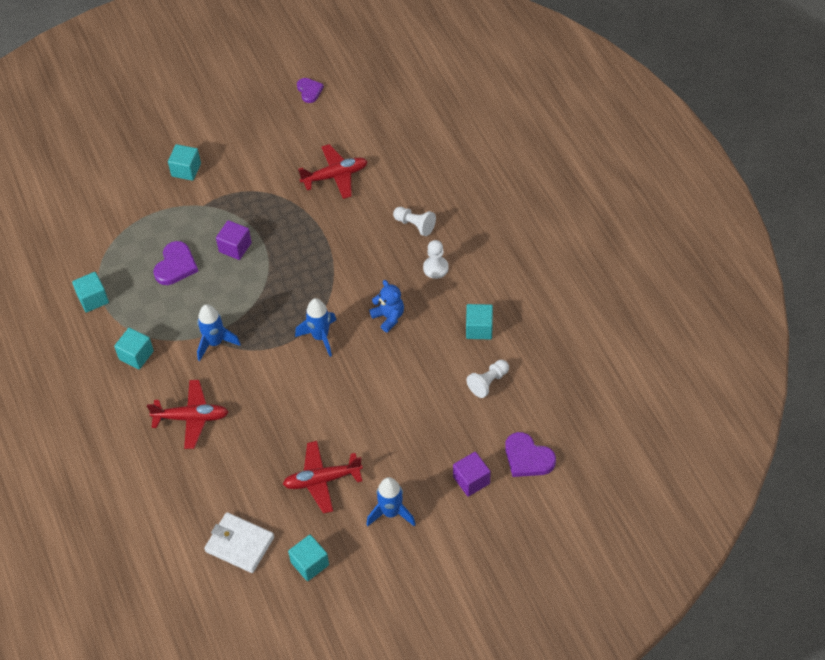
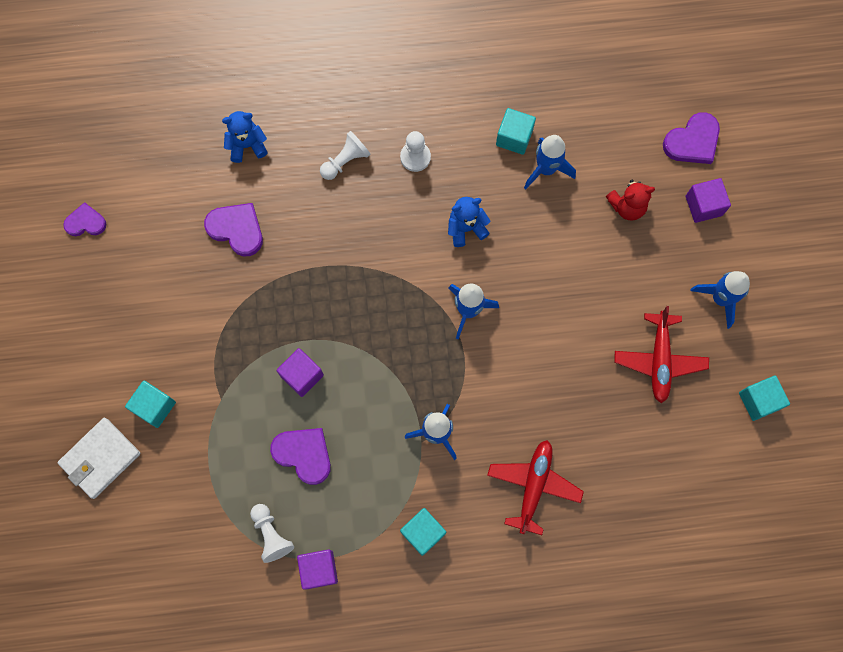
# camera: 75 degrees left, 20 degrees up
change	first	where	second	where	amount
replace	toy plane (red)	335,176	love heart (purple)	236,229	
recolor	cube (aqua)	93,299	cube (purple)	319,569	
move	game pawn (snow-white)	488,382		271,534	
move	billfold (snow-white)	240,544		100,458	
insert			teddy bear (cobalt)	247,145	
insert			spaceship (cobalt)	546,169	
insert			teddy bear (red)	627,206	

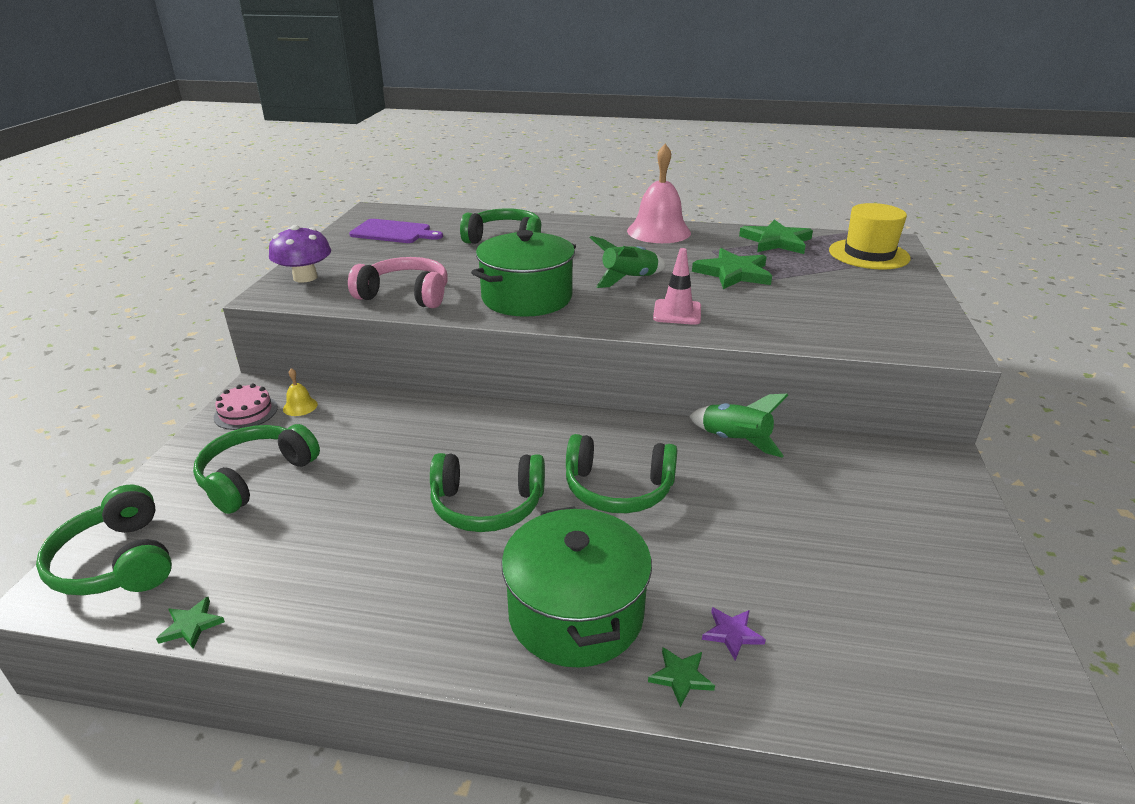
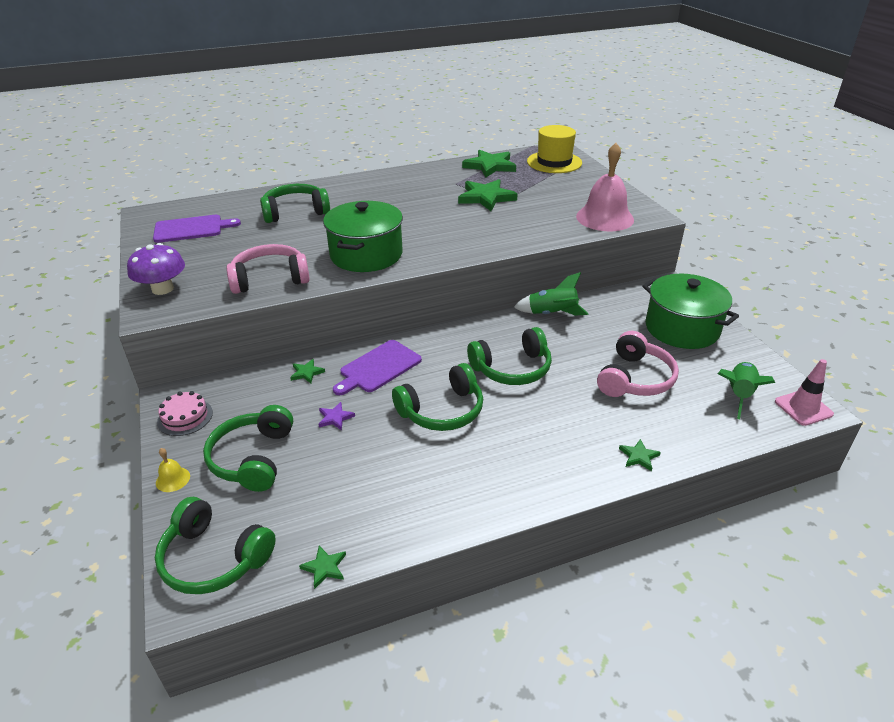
# camera: 30 degrees left, 5 degrees up
change	first	where	second	where	amount
move	hand bell (rose-pink)	658,231		604,218	
move	spaceship (green)	628,279		739,395	
move	safety cone (rose-pink)	677,312		803,408	
move	hand bell (golden)	300,406		173,479	
move	stockpot (green)	576,613		682,328	
move	star (purple)	732,634		335,418	
insert			headphones (rose-pink)	635,379	
insert			cutting board (purple)	378,368	
insert			star (green)	306,373	

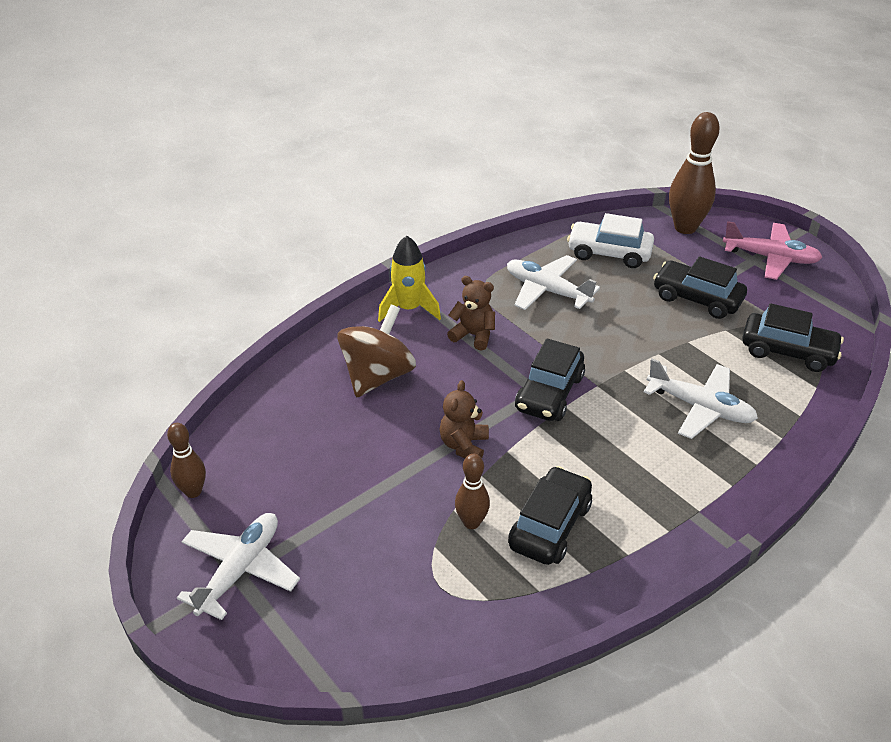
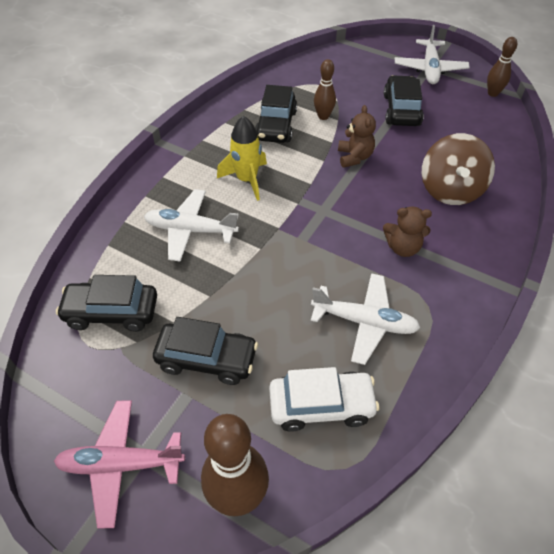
# camera: 160 degrees right, 10 degrees up
change	first	where	second	where	amount
move	spaceship (golden)	409,309		247,180	
move	car (black)	549,393		401,110	

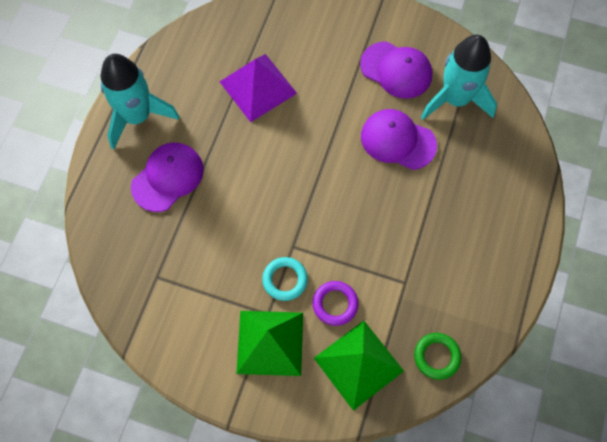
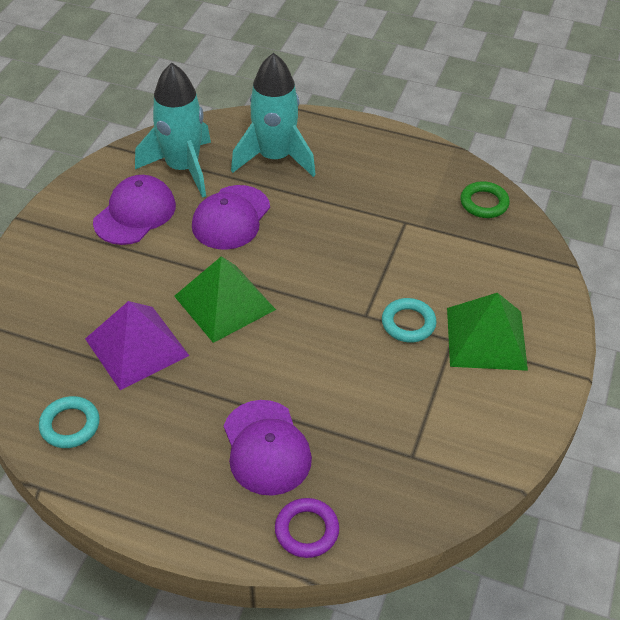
# camera: 90 degrees left, 20 degrees down
change	first	where	second	where	amount
move	spaceship (aqua)	137,116		275,158	
rotate	baseball cap (purple)	168,177		266,447	150 degrees counterclockwise
move	hoop (purple)	335,304		306,530	
move	solid pyramid (green)	358,364		225,302	
insert			hoop (aqua)	70,425	

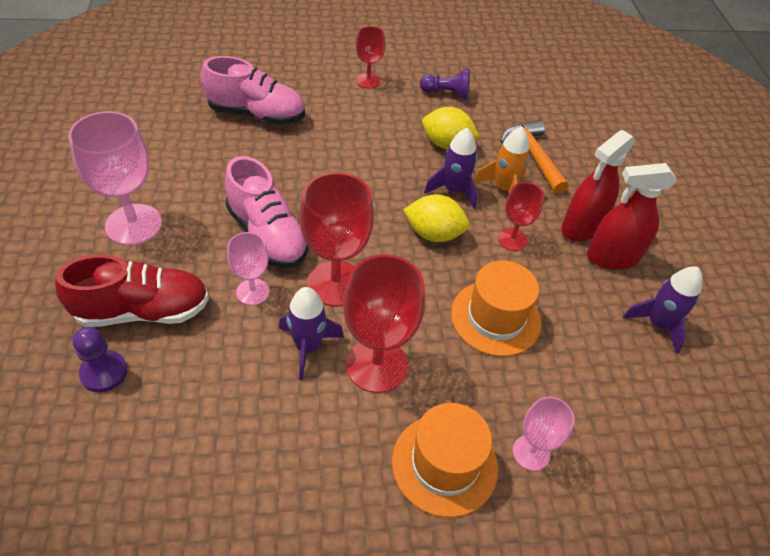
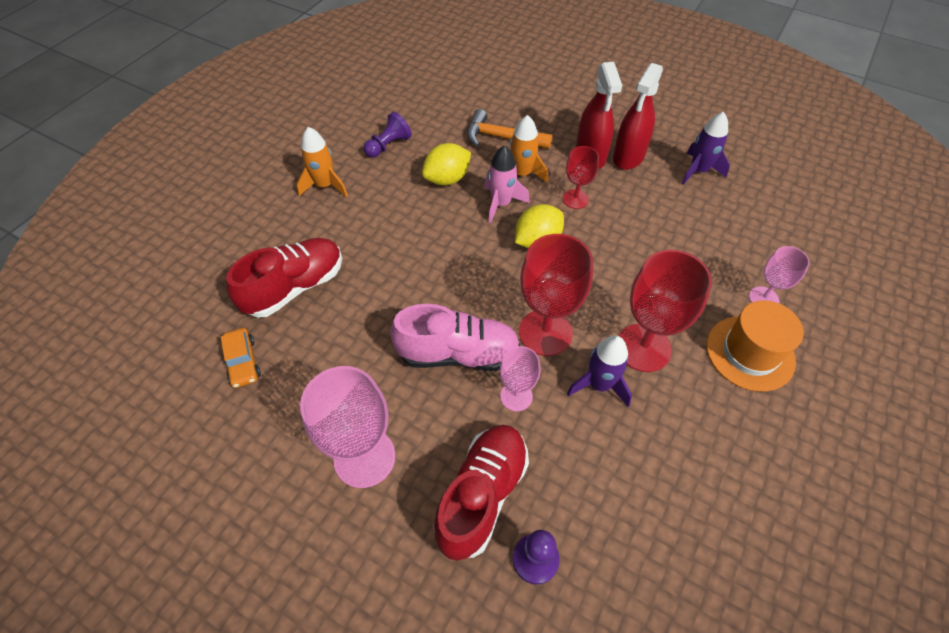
# camera: 50 degrees left, 5 degrees up
change	first	where	second	where	amount
replace	chalice (red)	368,81	spaceship (orange-coloured)	325,185	
recolor	lace-up shoe (rose-pink)	256,114	lace-up shoe (red)	295,287	
recolor	spaceship (purple)	453,191	spaceship (rose-pink)	501,204	
delete	tall hat (orange-coloured)	495,318			
insert			car (orange-coloured)	243,362	

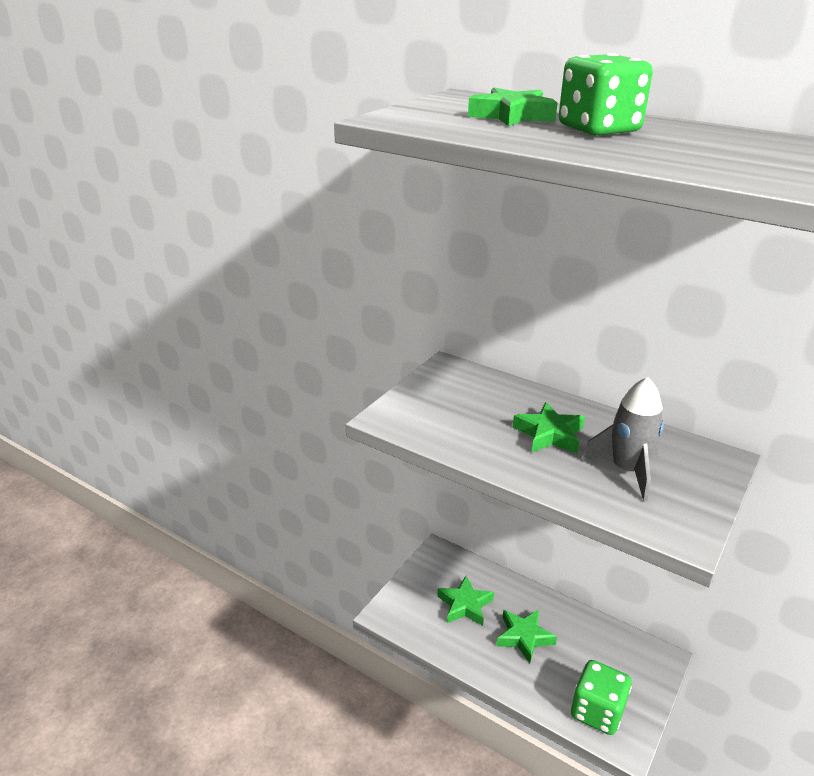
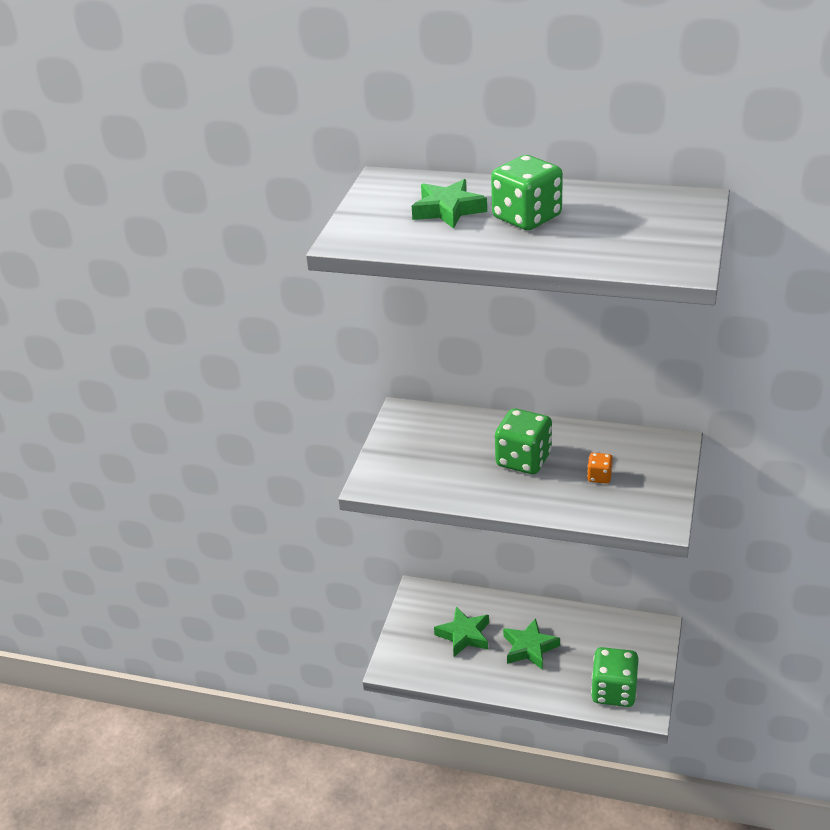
# camera: 15 degrees left, 5 degrees up
change	first	where	second	where	amount
replace	spaceship (ash-grey)	627,470	game die (orange-coloured)	599,477	
replace	star (green)	549,434	game die (green)	523,460	

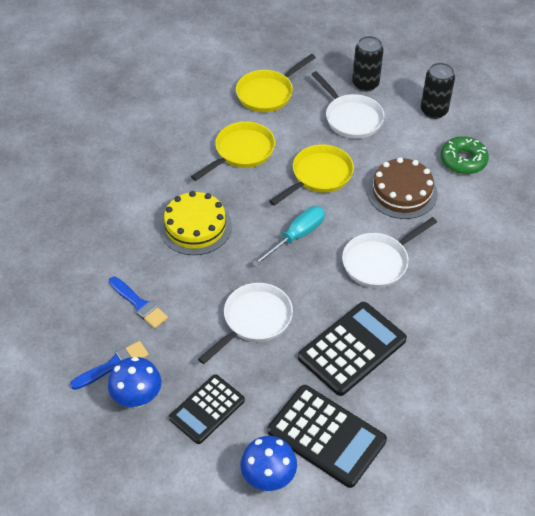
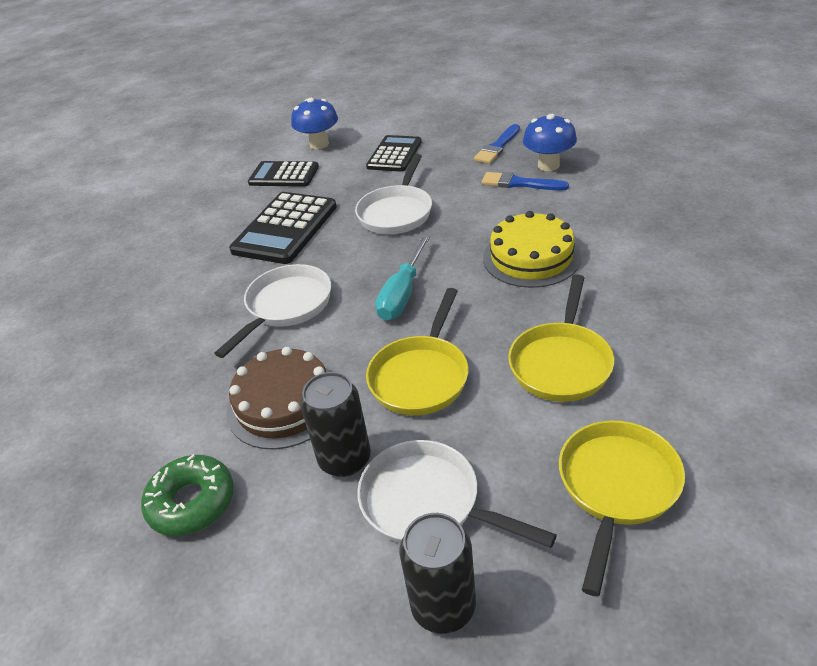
# camera: 160 degrees right, 10 degrees down
change	first	where	second	where	amount
move	can (black)	434,111		345,459	
move	mushroom (cobalt)	137,397		548,165	
resize	pocket calculator (black)	326,436		284,175	x0.67

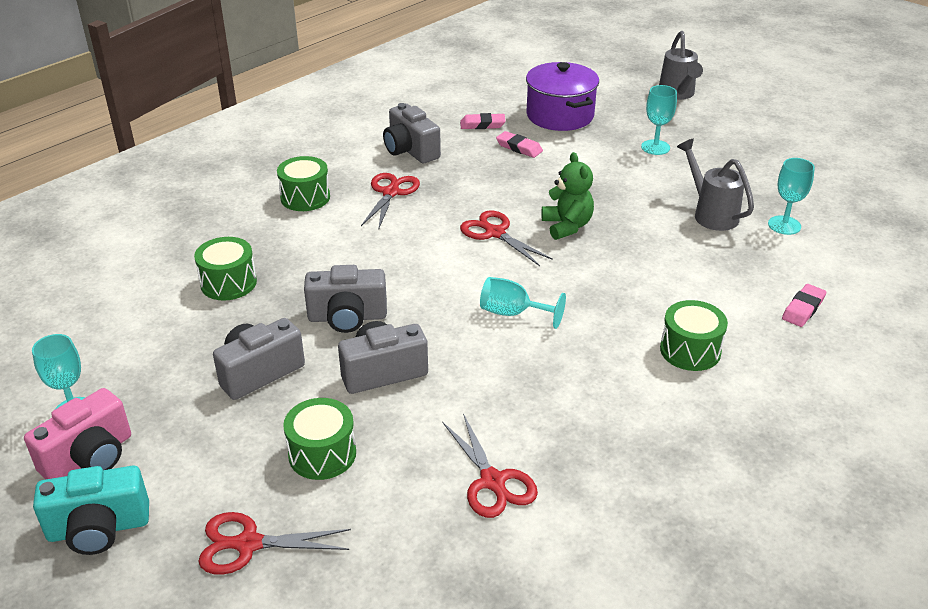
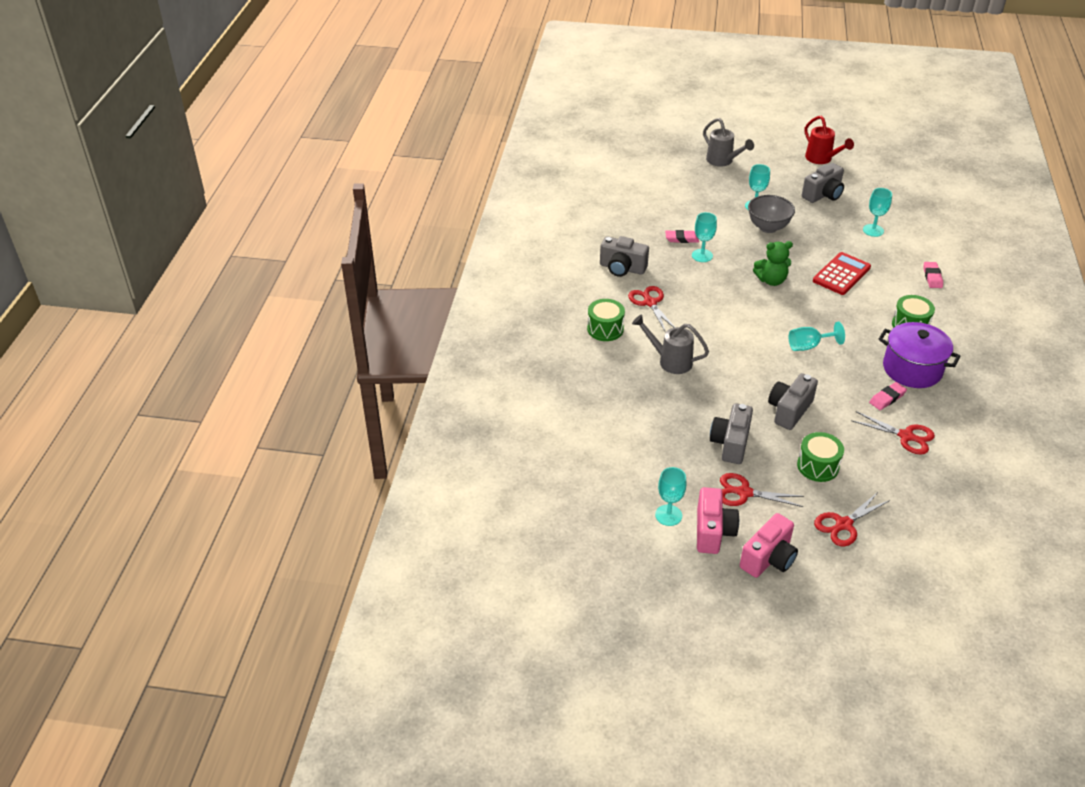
# camera: 35 degrees left, 5 degrees up
change	first	where	second	where	amount
move	stockpot (purple)	560,115		912,369	
move	pencil eraser (rose-pink)	482,125		887,398	
move	watering can (ash-grey)	711,214		670,361	
rotate	teddy bear (green)	567,226		771,280	135 degrees clockwise
move	shears (red)	495,233		744,493	
delete	drum (green)	228,283			
move	camera (ash-grey)	347,317		823,195	
recolor	camera (aqua)	99,528	camera (rose-pink)	768,559	
insert			watering can (red)	821,159	
insert			bowl (ash-grey)	768,227	
insert			chalice (aqua)	702,255	
insert			pocket calculator (red)	841,274	

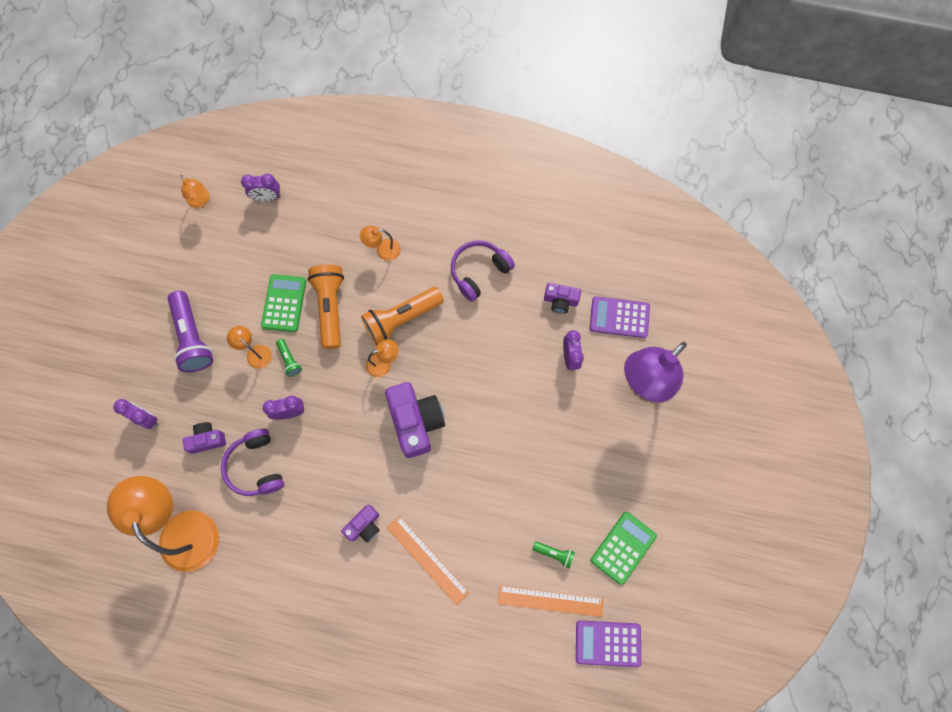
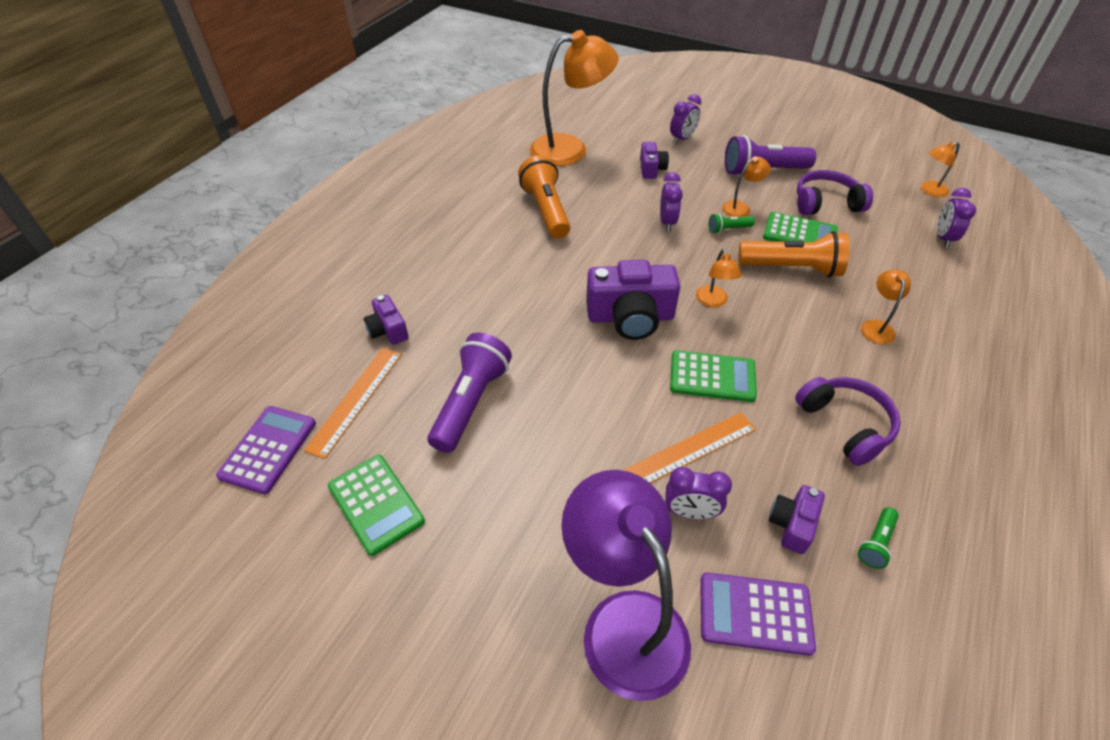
# camera: 105 degrees right, 25 degrees down
change	first	where	second	where	amount
move	flashlight (orange-coloured)	401,319		546,210	
rotate	pocket calculator (purple)	619,317		755,613	105 degrees counterclockwise
move	headphones (purple)	256,466		825,203	
move	camera (purple)	364,526		388,330	
move	measuring stick (orange-coloured)	427,559		689,450	
move	flashlight (green)	554,553		876,543	
insert			flashlight (purple)	471,402	
insert			pocket calculator (green)	712,377	

